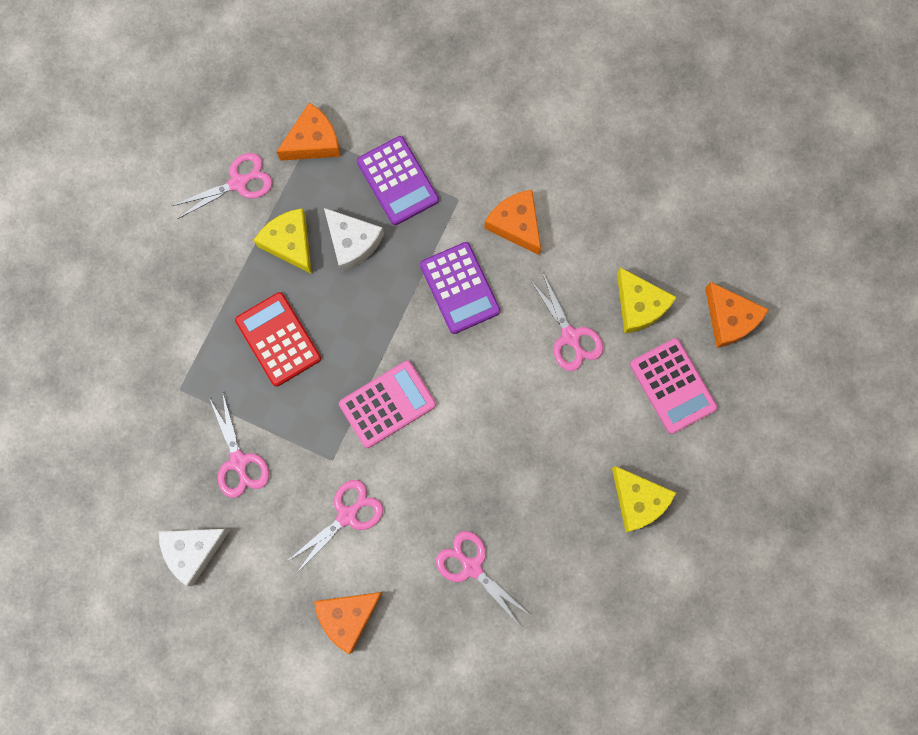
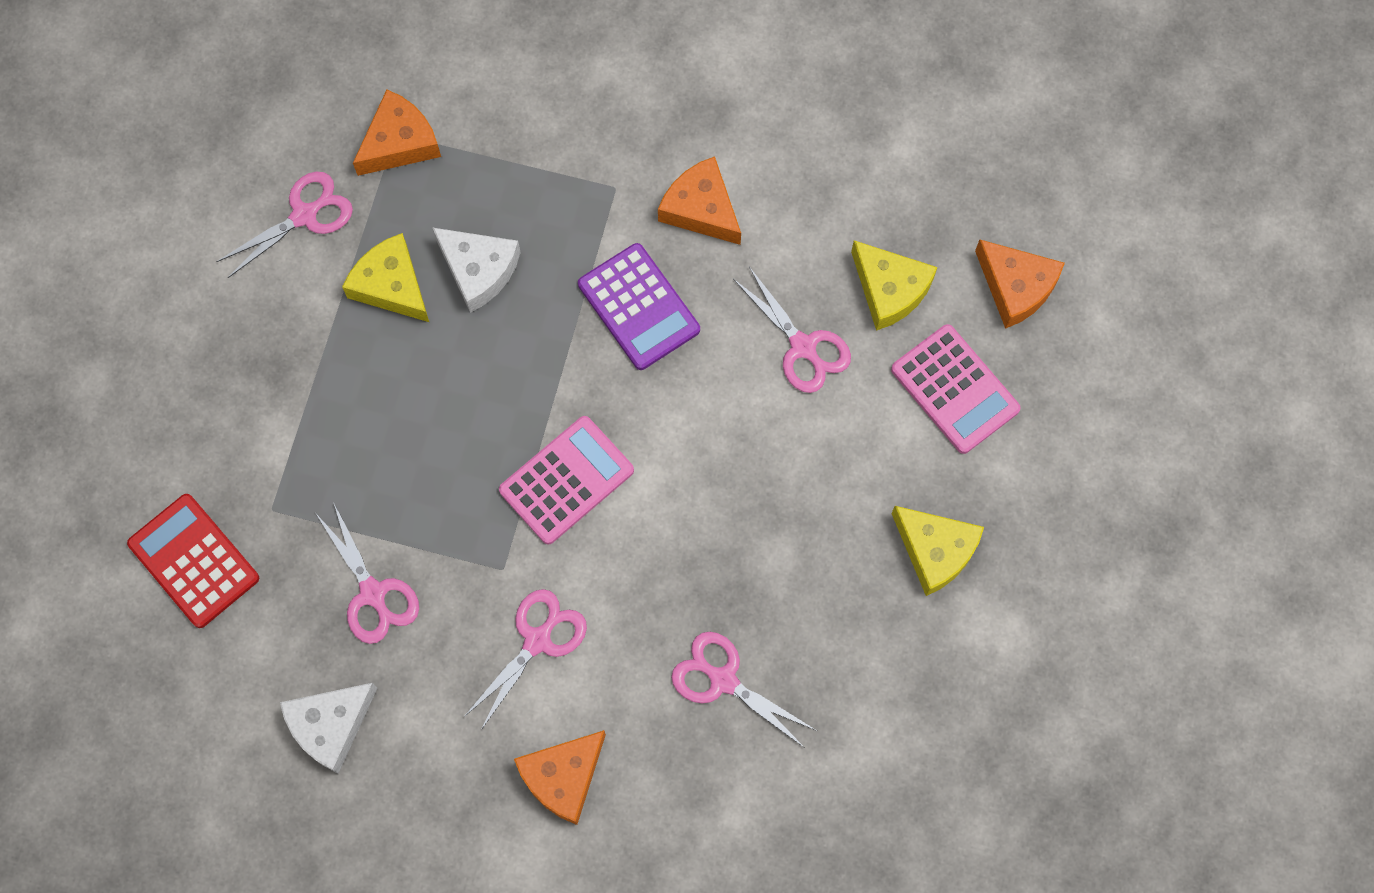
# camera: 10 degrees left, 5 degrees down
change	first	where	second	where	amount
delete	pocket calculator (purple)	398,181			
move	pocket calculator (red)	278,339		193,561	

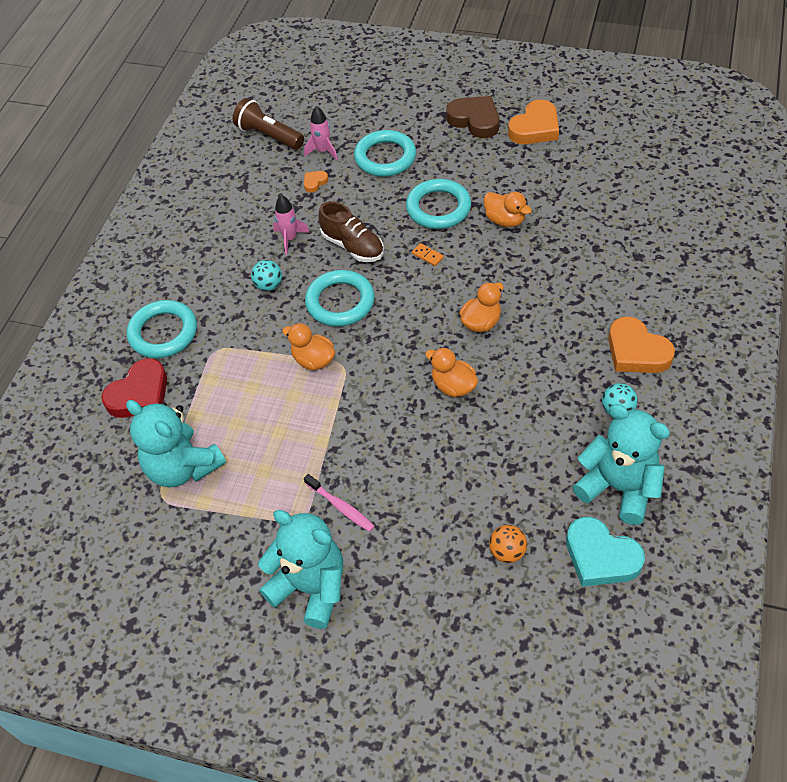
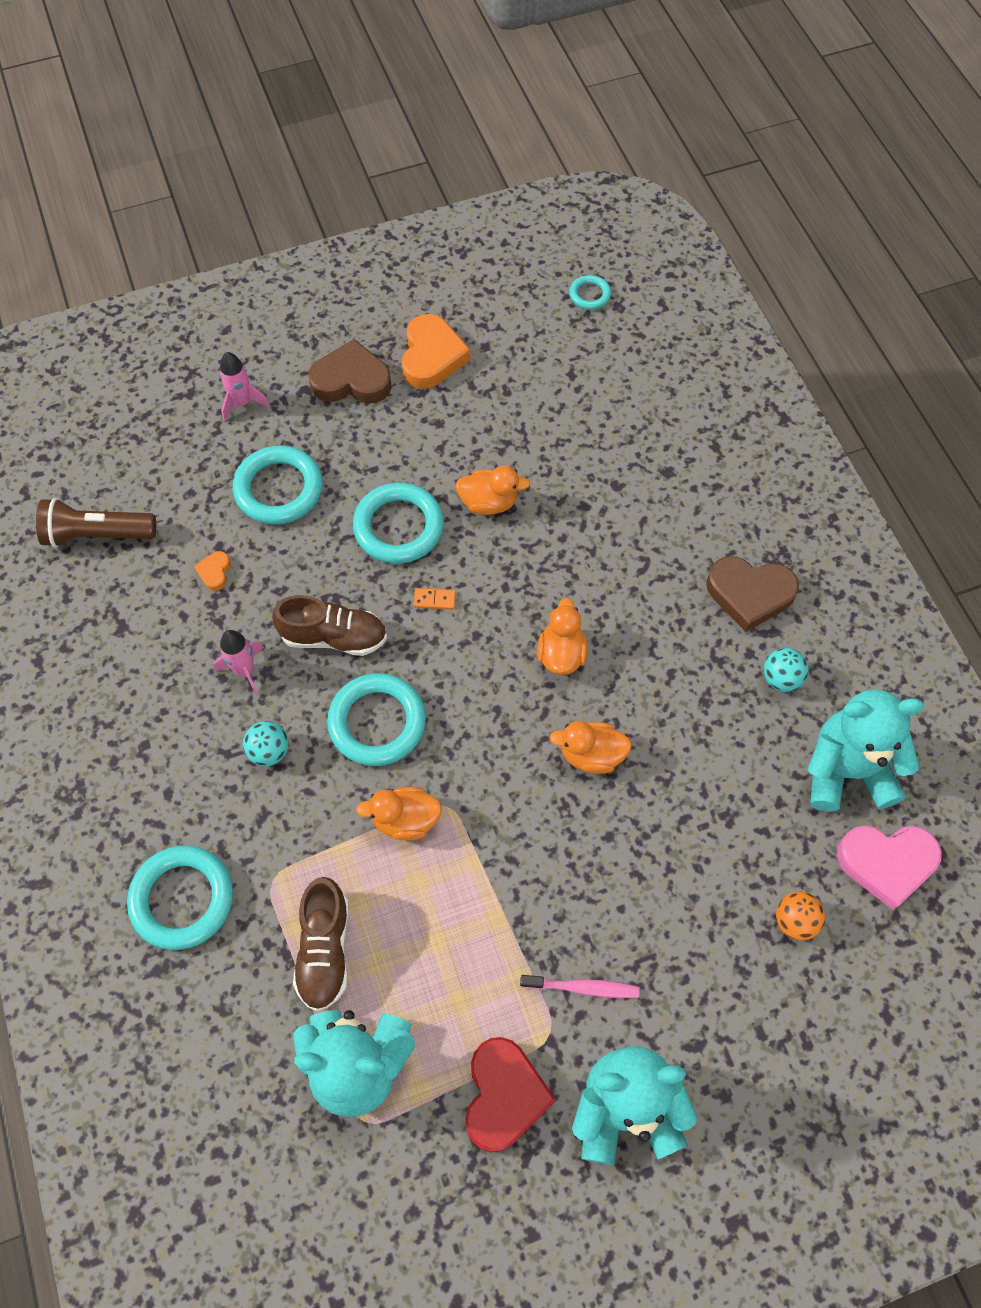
# camera: 40 degrees left, 10 degrees up
change	first	where	second	where	amount
move	spaceship (rose-pink)	323,151		242,403	
recolor	love heart (orange-coloured)	636,351	love heart (brown)	749,594	
move	love heart (red)	139,394		504,1096	
recolor	love heart (aqua)	600,556	love heart (rose-pink)	886,863	
insert			hoop (aqua)	589,295	
insert			lace-up shoe (brown)	325,950	

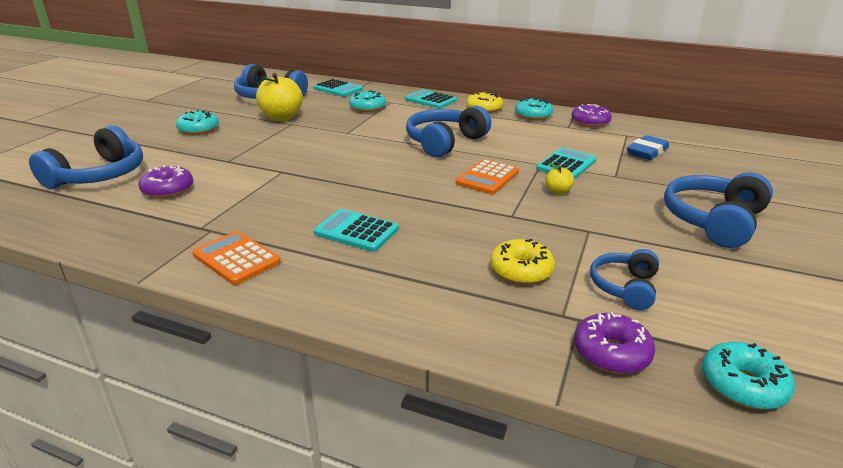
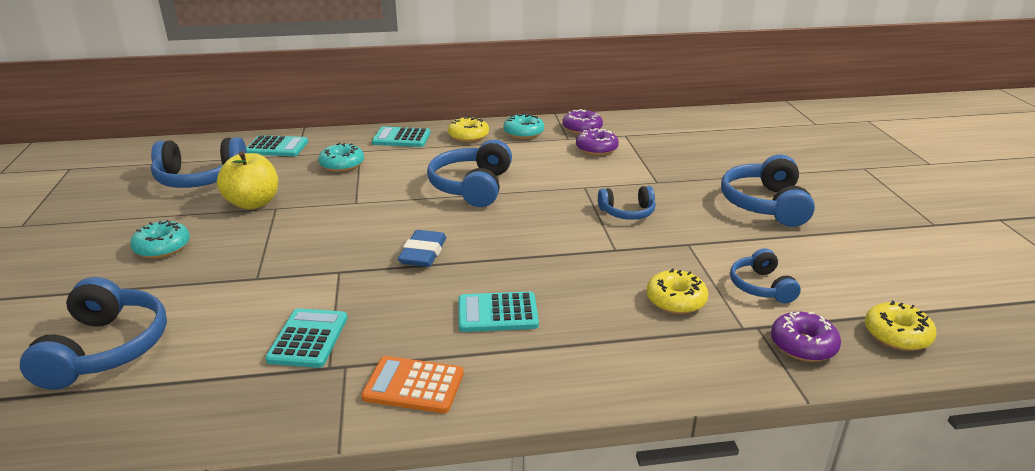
# camera: 30 degrees left, 0 degrees up
change	first	where	second	where	amount
move	pencil eraser (cobalt)	647,152		423,253	
move	pocket calculator (aqua)	566,165		308,339	
delete	pocket calculator (orange-coloured)	487,178			
replace	apple (golden)	557,191	headphones (cobalt)	627,212	
move	doughnut (purple)	168,190		596,149	
recolor	doughnut (aqua)	742,385	doughnut (golden)	897,335	

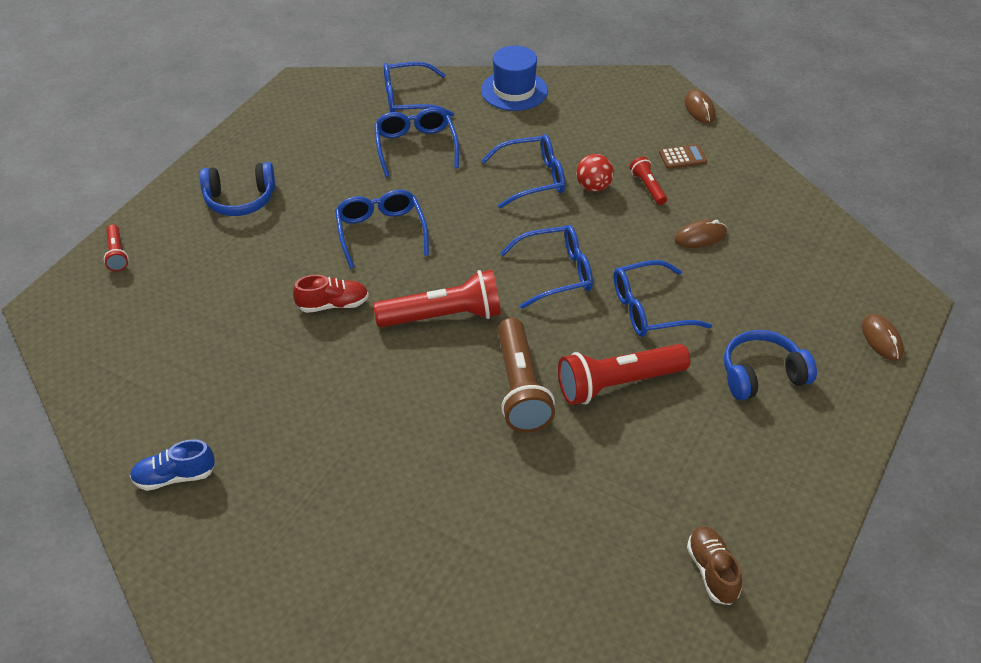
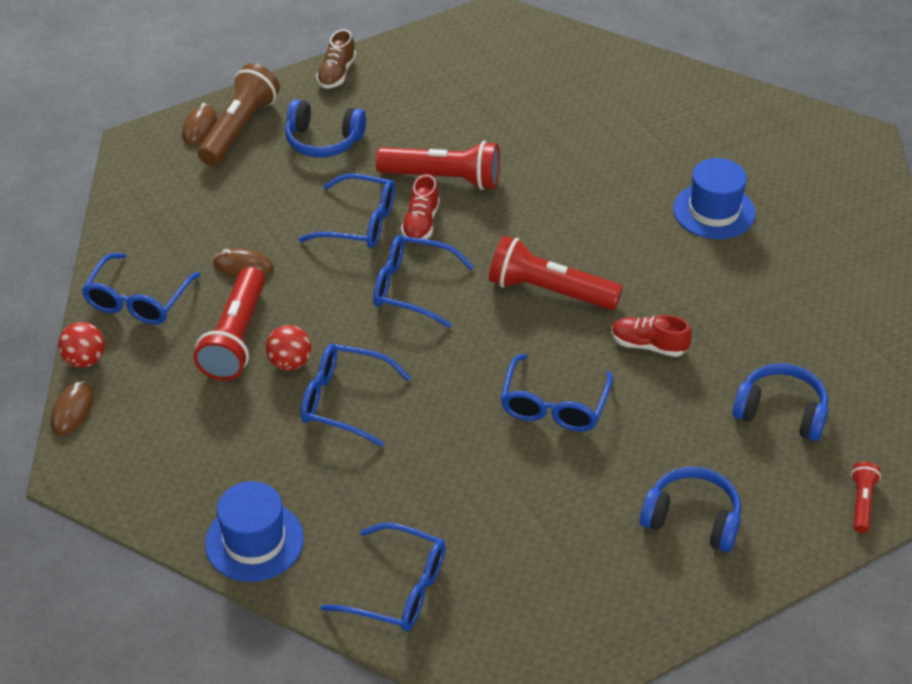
# camera: 150 degrees left, 0 degrees up
change	first	where	second	where	amount
move	glasses (cobalt)	416,147		139,300	
delete	pocket calculator (brown)	682,157			
resize	flashlight (red)	648,187		236,338	x2.00
move	flashlight (brown)	520,388		239,129	
delete	lace-up shoe (cobalt)	174,477			
move	lace-up shoe (brown)	712,571		336,74	
insert			tall hat (cobalt)	714,211	
insert			lace-up shoe (red)	421,223	
insert			sphere (red)	85,360	
insert			headphones (cobalt)	781,412	

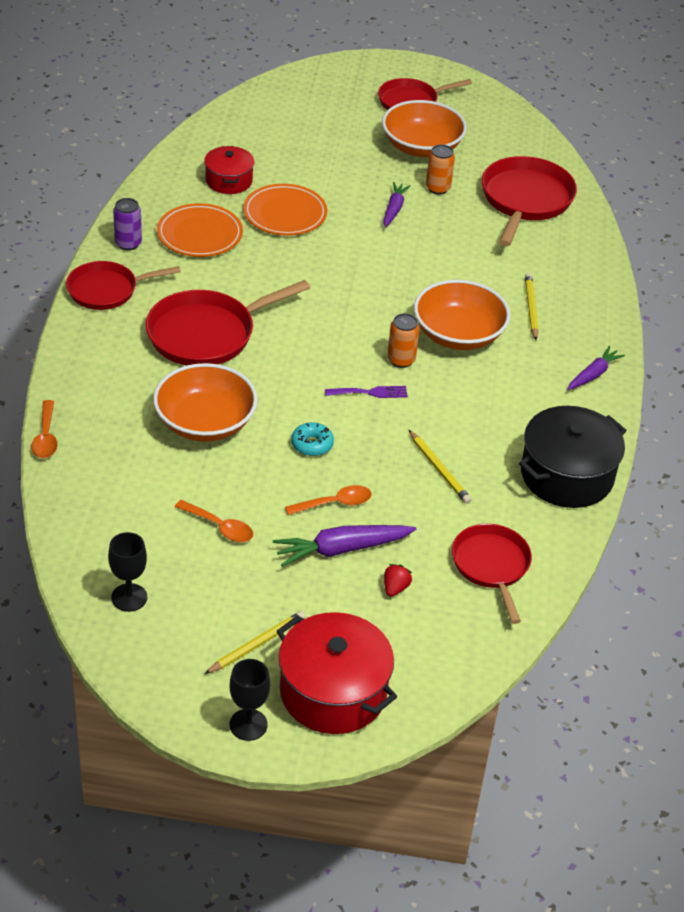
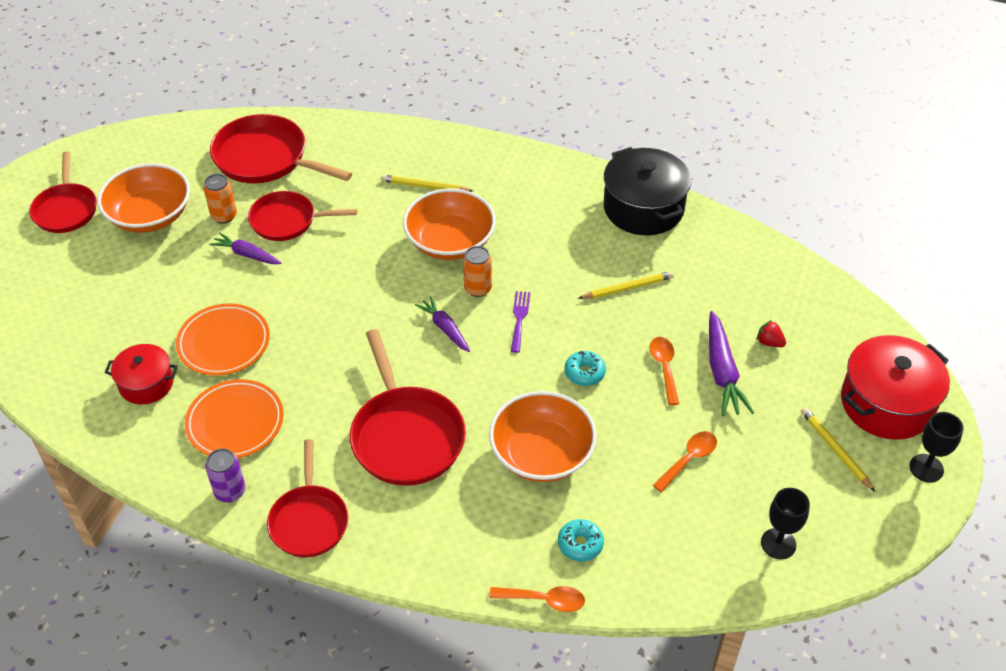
# camera: 75 degrees left, 5 degrees up
change	first	where	second	where	amount
move	root vegetable (purple)	593,374		444,328	
move	pan (red)	491,566		287,221	
insert			doughnut (aqua)	580,544	

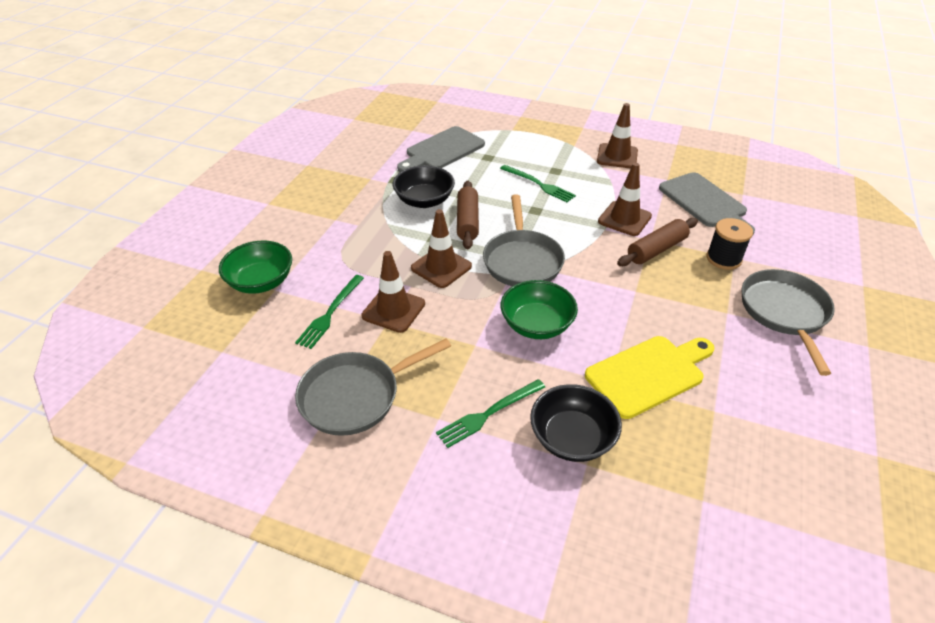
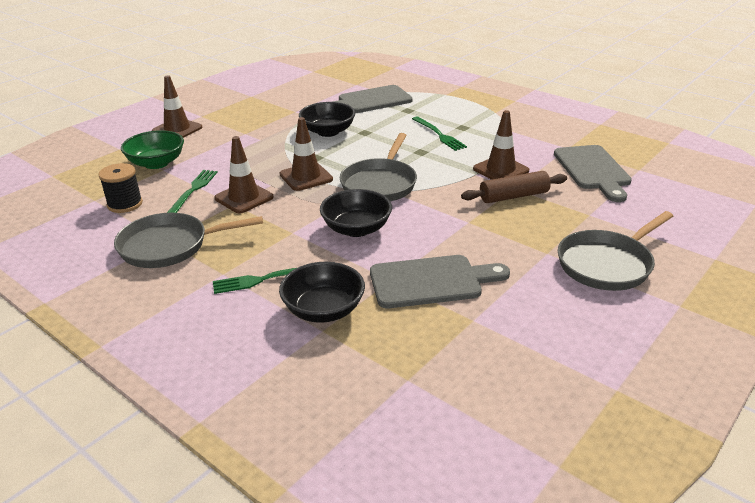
# camera: 20 degrees right, 10 degrees down
change	first	where	second	where	amount
move	safety cone (brown)	617,156		177,129	
delete	dough roller (brown)	467,221			
move	spool (black)	723,258		125,204	
rotate	pan (ash-grey)	784,313		607,264	150 degrees counterclockwise
rotate	fork (green)	330,313		193,191	150 degrees clockwise
recolor	bowl (green)	536,325	bowl (black)	356,229	
recolor	cutting board (golden)	649,374	cutting board (ash-grey)	431,281	

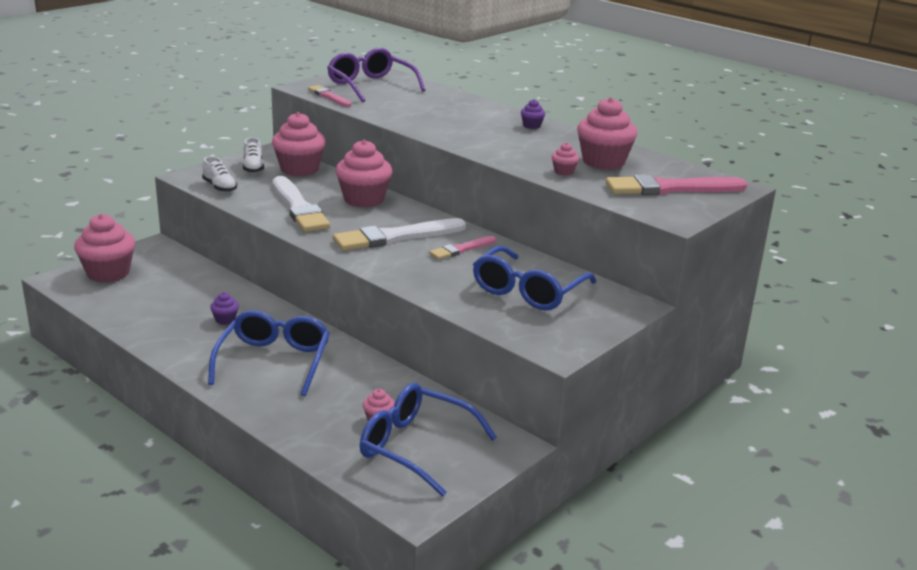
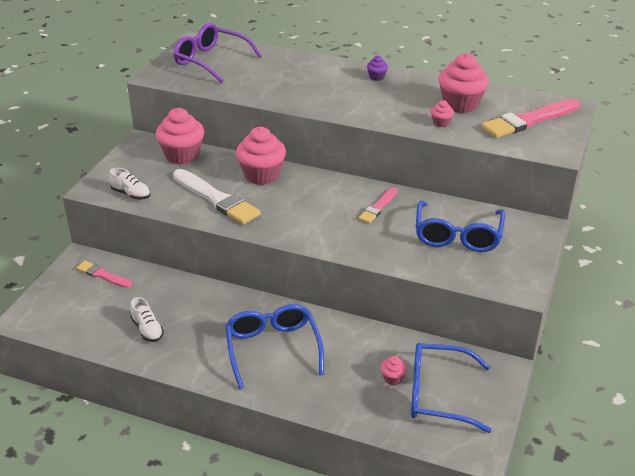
# camera: 20 degrees left, 10 degrees up
change	first	where	second	where	amount
move	brush (rose-pink)	329,96		102,275	
move	lace-up shoe (snow-white)	253,168		147,329	
delete	fairy cake (rose-pink)	108,273			
delete	brush (snow-white)	396,237			
delete	fairy cake (purple)	225,320			

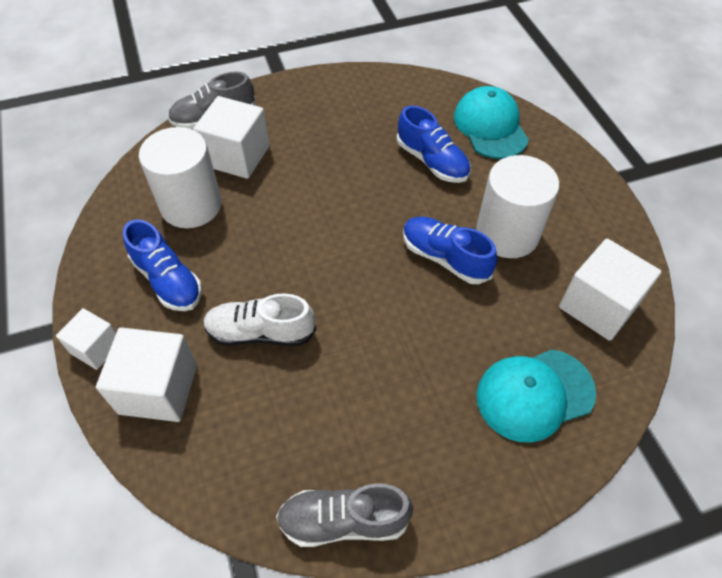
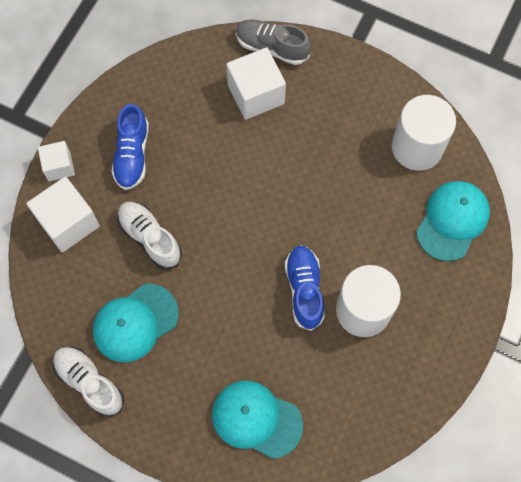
# camera: 45 degrees right, 15 degrees up
change	first	where	second	where	amount
delete	lace-up shoe (cobalt)	432,161			
move	cylinder (snow-white)	191,205		417,147	
delete	cube (snow-white)	598,305			
recolor	lace-up shoe (ash-grey)	343,520	lace-up shoe (snow-white)	89,382	
insert			baseball cap (aqua)	135,323	

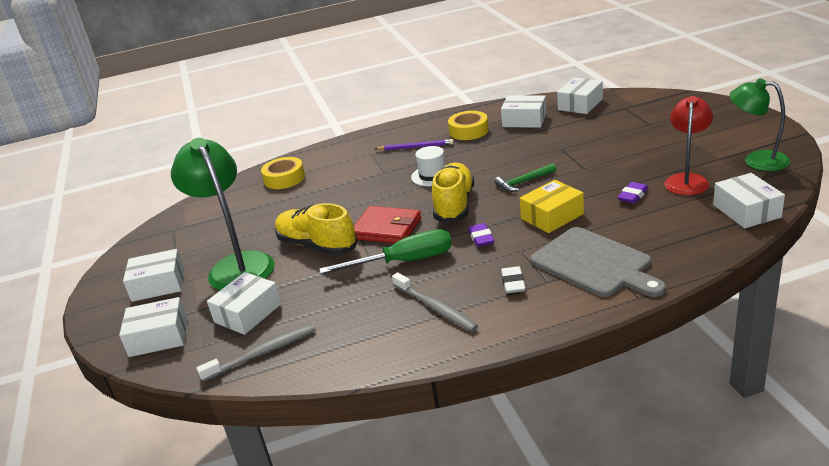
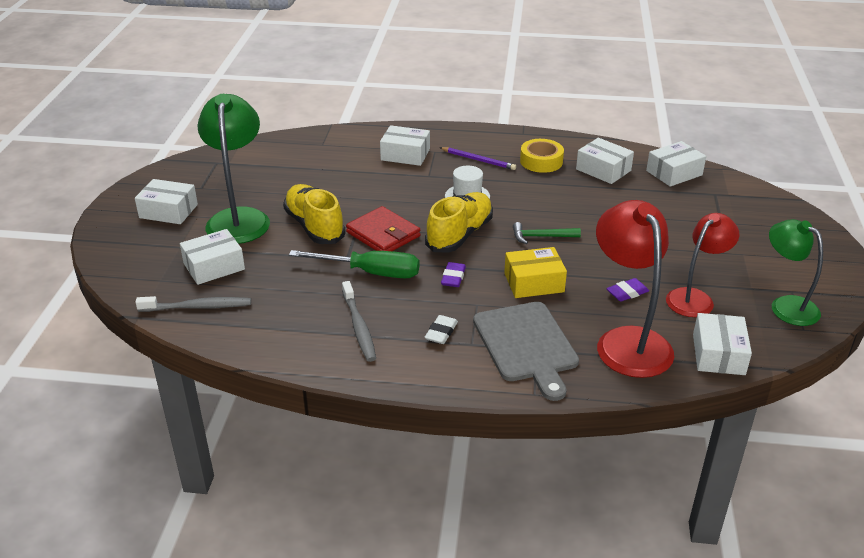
# camera: 20 degrees right, 5 degrees up
change	first	where	second	where	amount
delete	tape (golden)	284,178			
move	parcel (snow-white)	158,337		405,154	
insert			reading lamp (red)	627,341	

